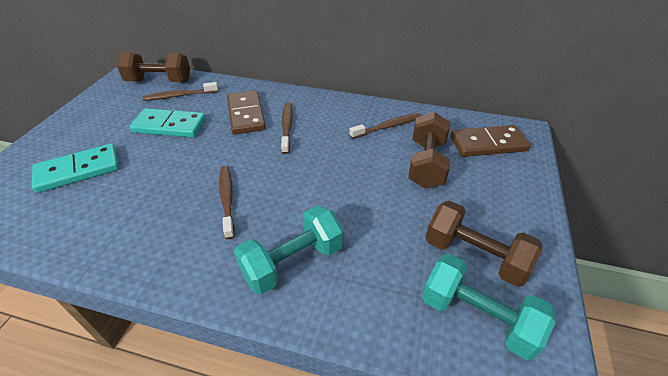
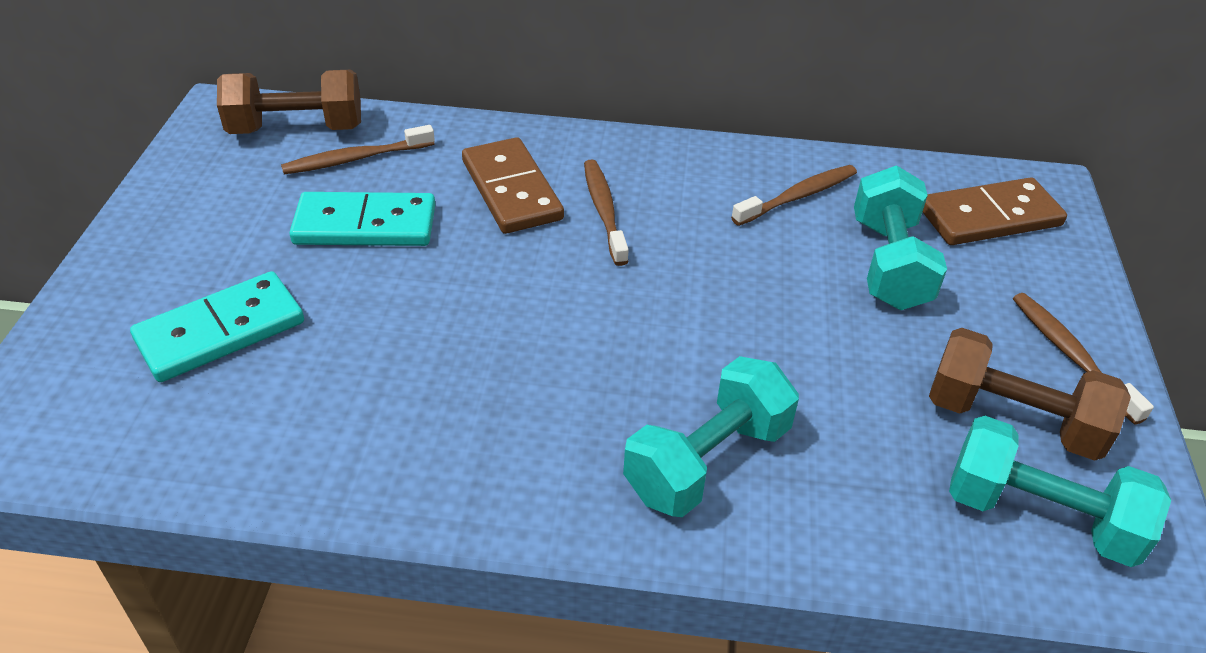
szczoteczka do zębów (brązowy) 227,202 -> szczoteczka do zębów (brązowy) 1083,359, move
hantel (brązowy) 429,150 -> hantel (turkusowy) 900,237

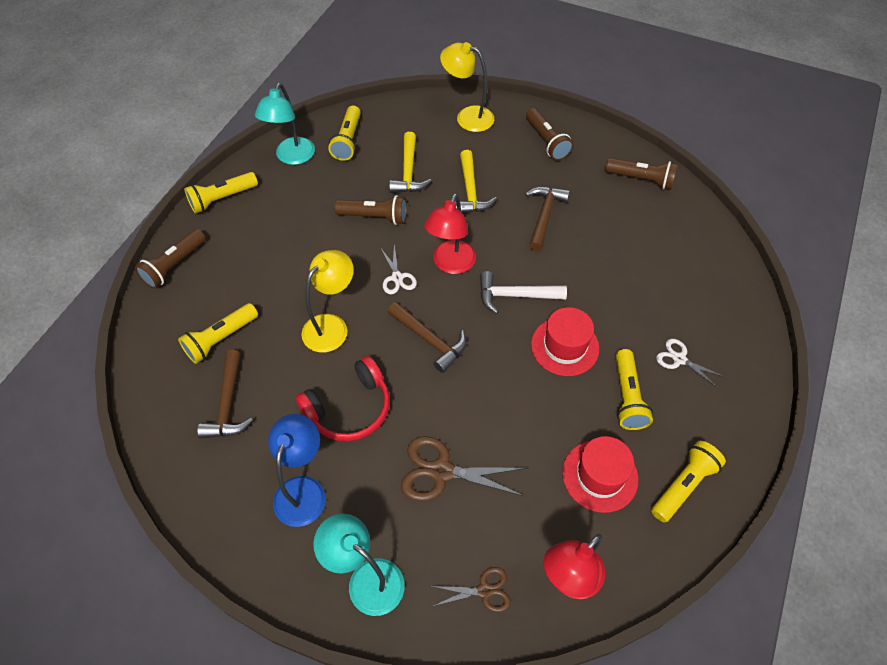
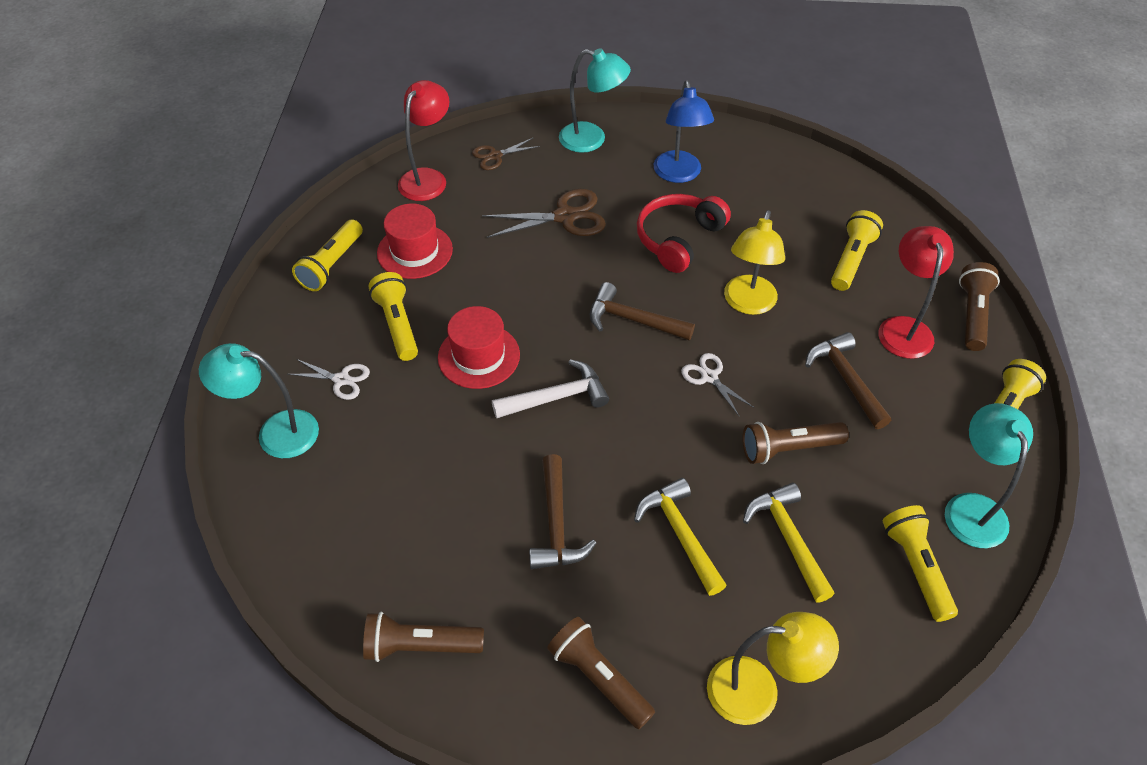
młotek (brązowy) 225,394 -> młotek (brązowy) 848,380, move
lampka (czerwony) 450,233 -> lampka (czerwony) 916,292, move
none -> lampka (turkusowy) 259,400

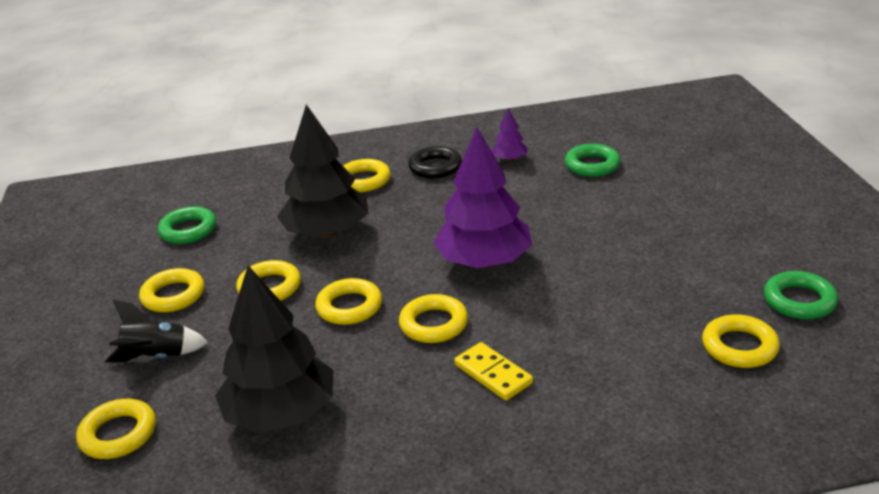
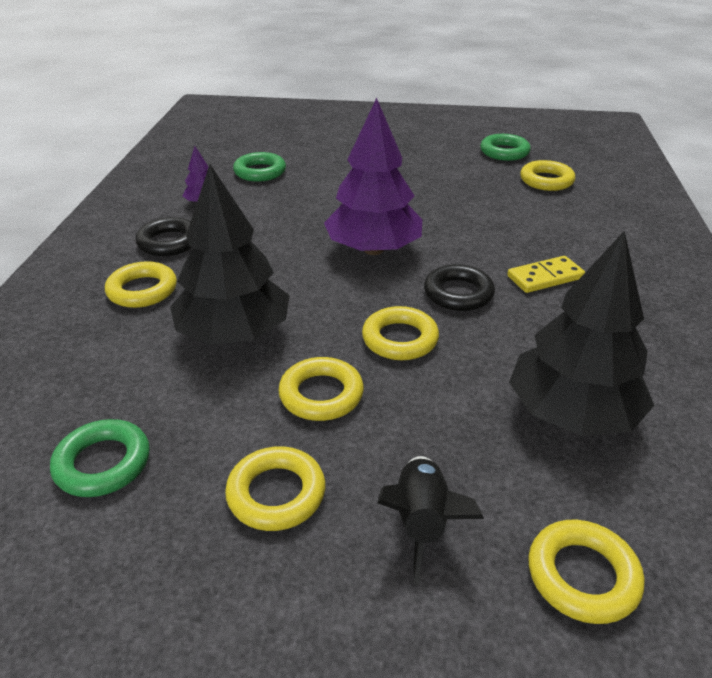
pierścień (żółty) 433,318 -> pierścień (czarny) 459,287

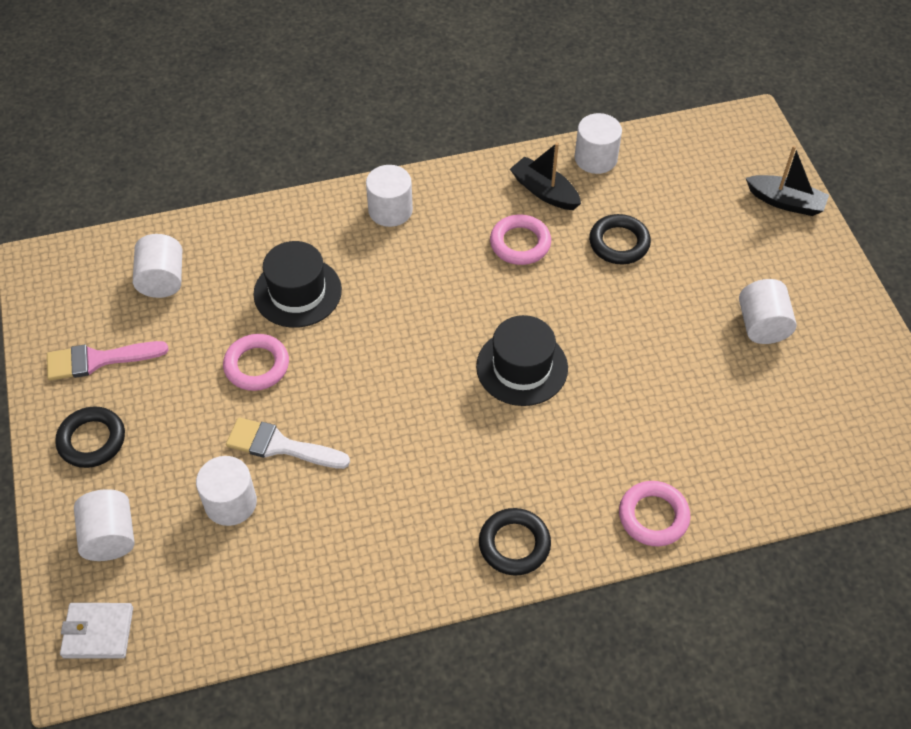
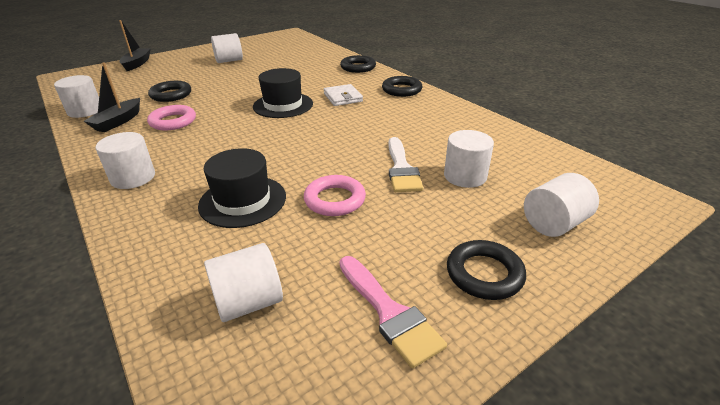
portfel (biały) 96,630 -> portfel (biały) 343,95, move
pierścień (różowy) 655,513 -> pierścień (czarny) 358,64

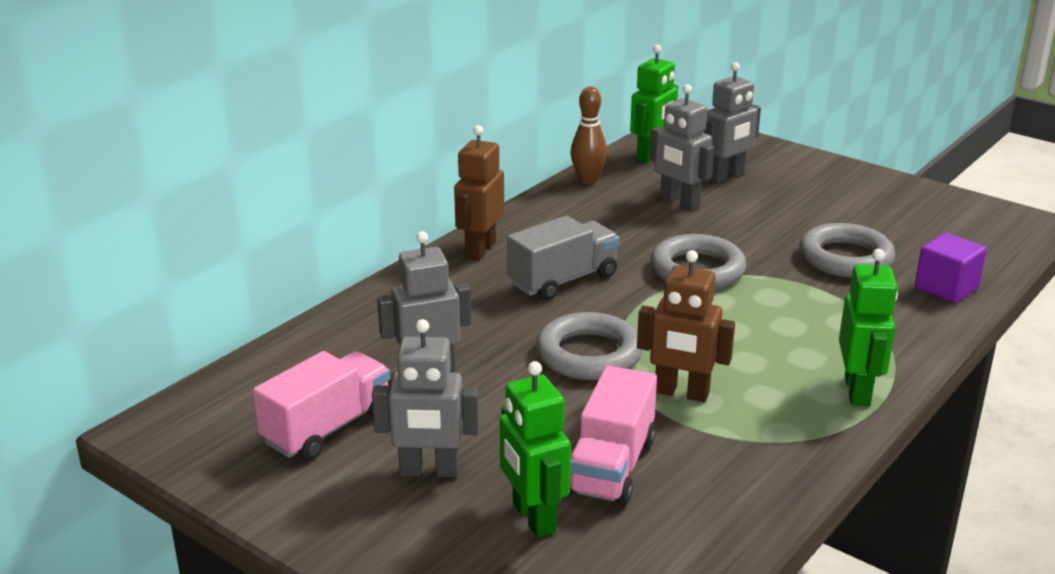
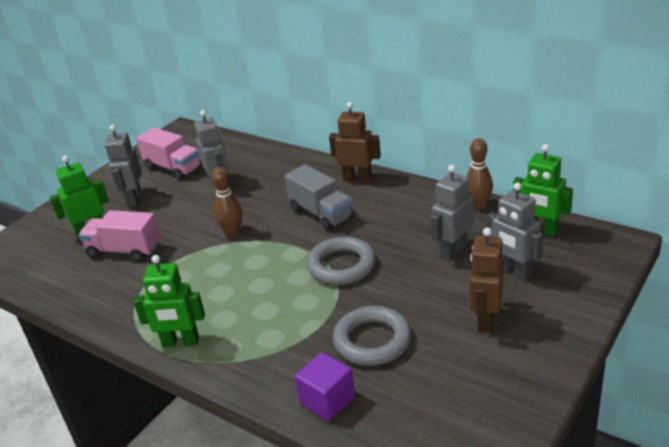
pierścień (szary) 589,346 -> kręgiel (brązowy) 227,202
robot (brązowy) 686,326 -> robot (brązowy) 487,280, move

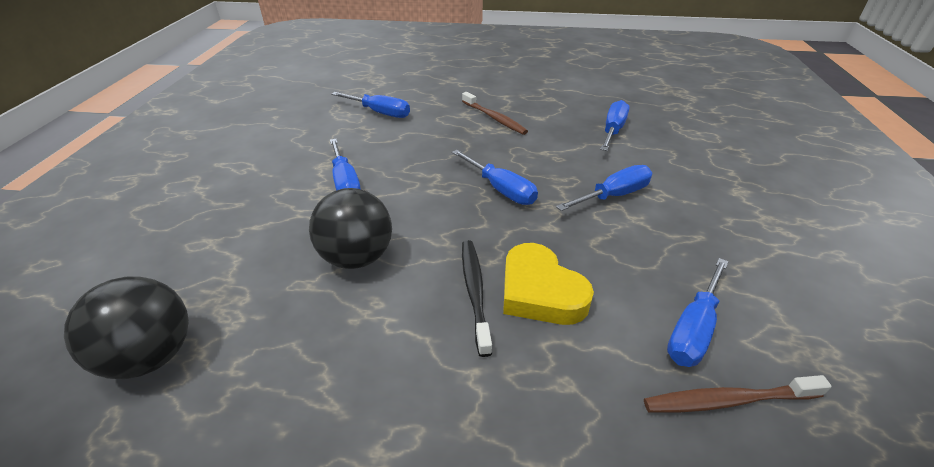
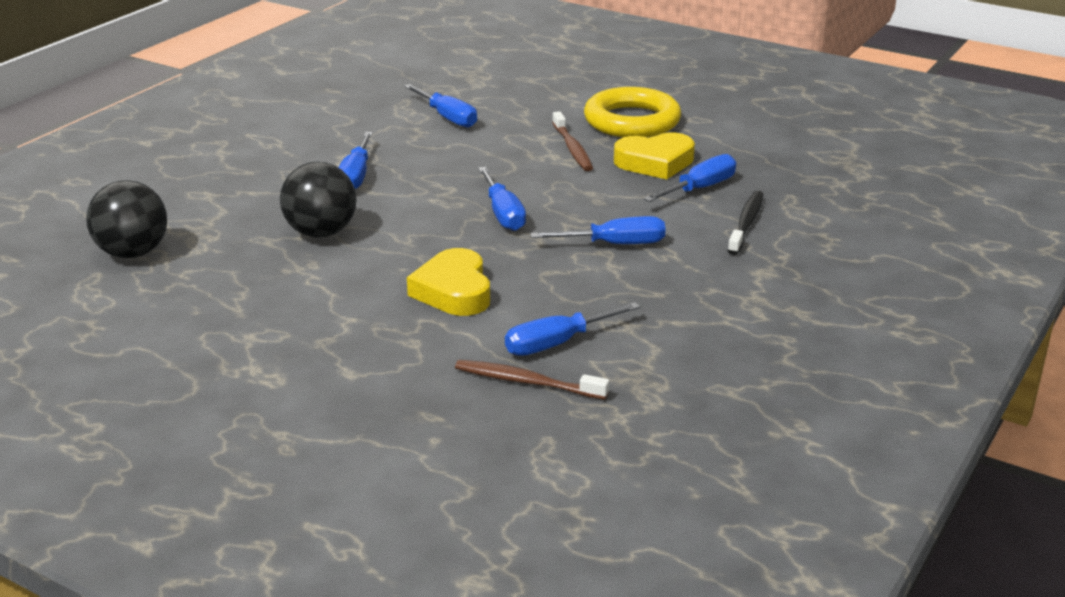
szczoteczka do zębów (czarny) 477,298 -> szczoteczka do zębów (czarny) 746,223, move
none -> pierścień (żółty) 632,112
none -> serce (żółty) 654,156

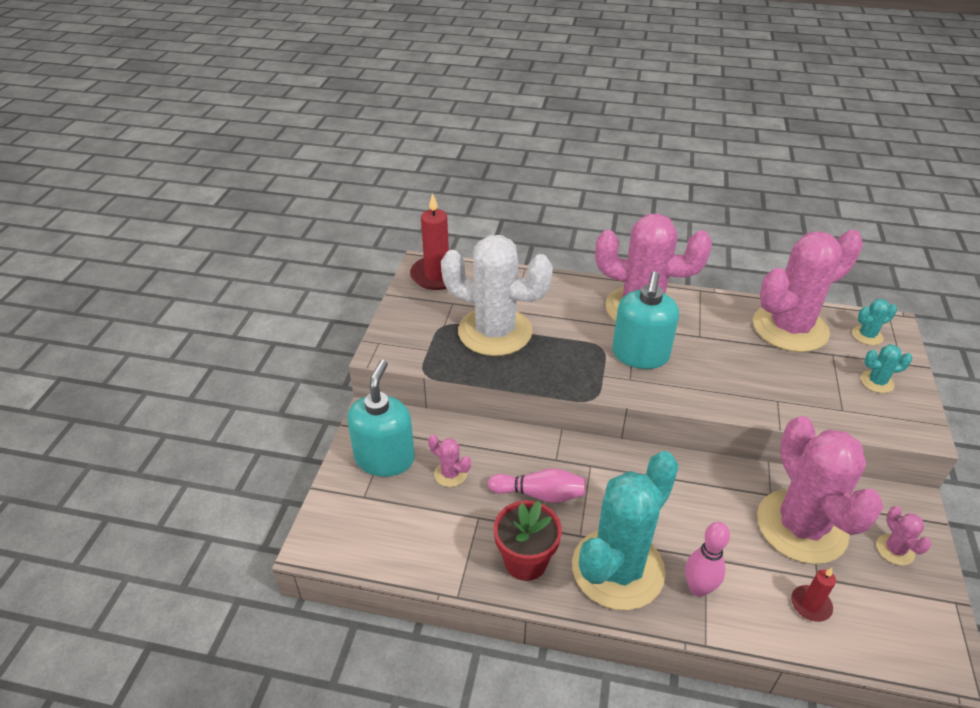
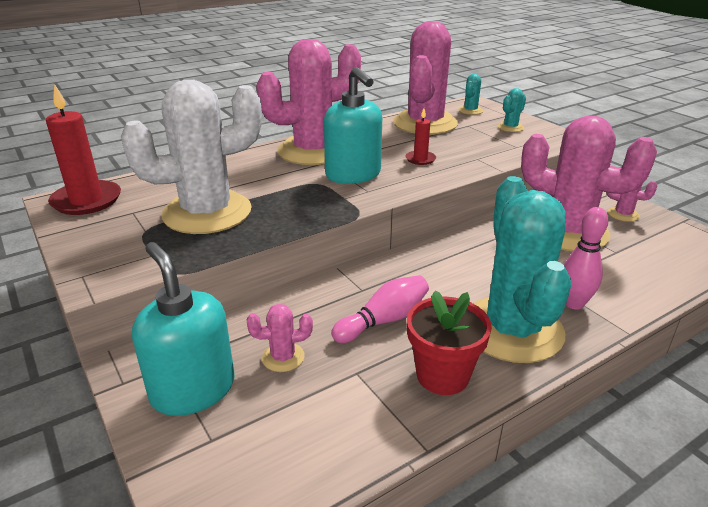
świeca (czerwony) 813,595 -> świeca (czerwony) 420,137, move

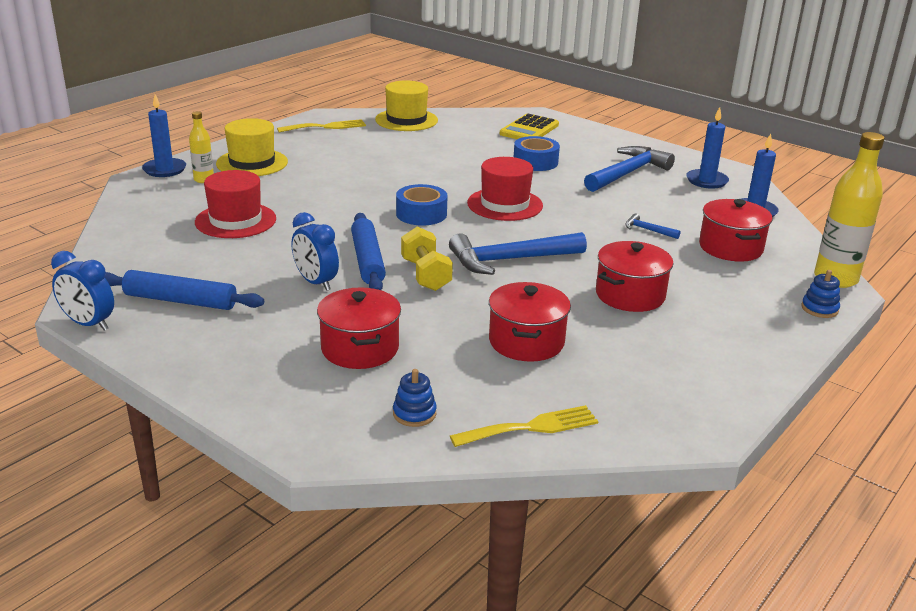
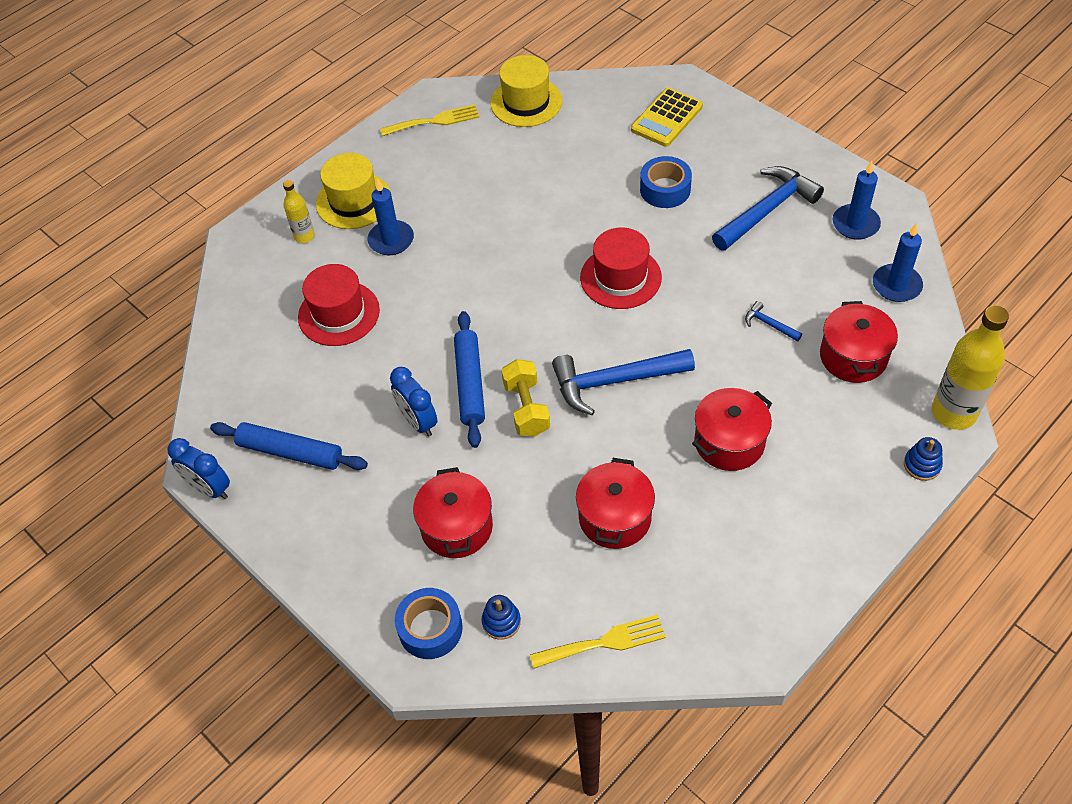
świeca (niebieski) 164,135 -> świeca (niebieski) 390,217, move
taśma klejąca (niebieski) 421,204 -> taśma klejąca (niebieski) 429,623, move

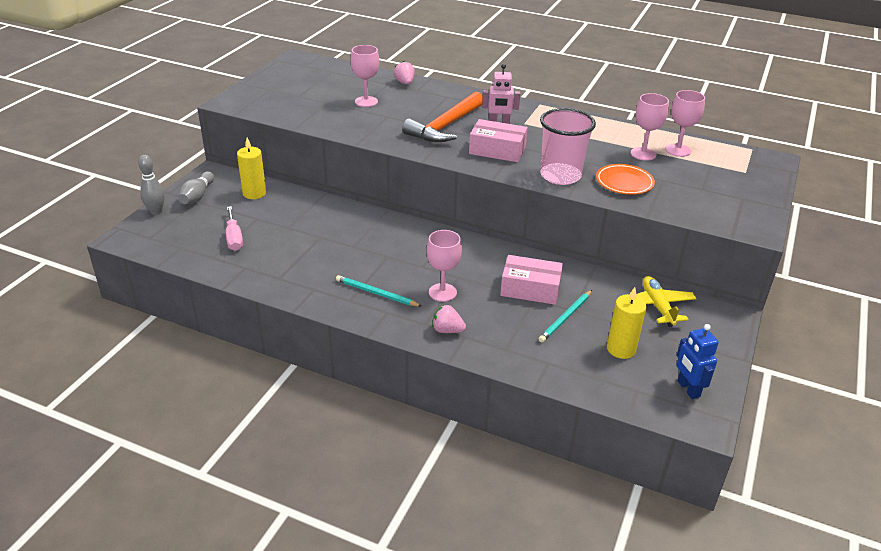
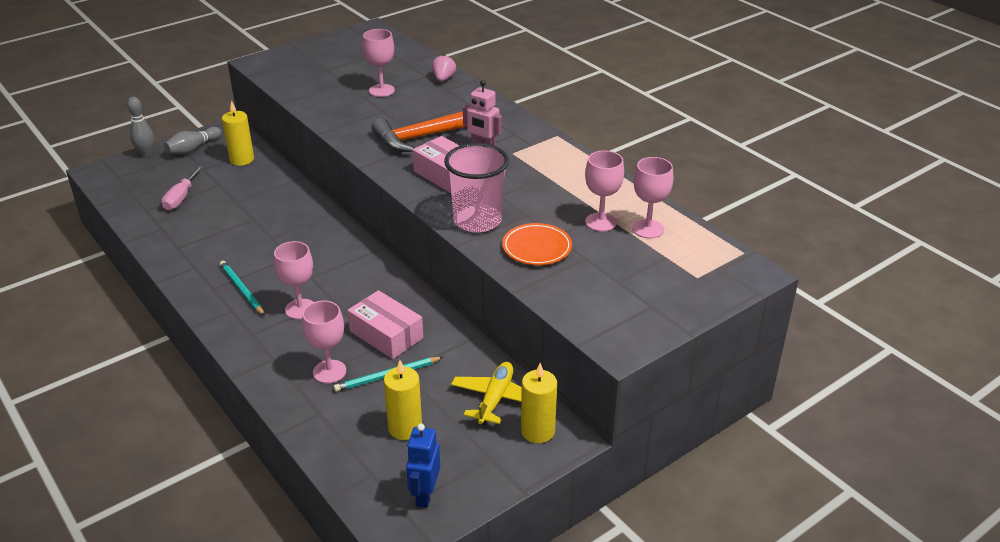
truskawka (różowy) 449,318 -> none
none -> kielich (różowy) 324,342
none -> świeca (żółty) 539,403

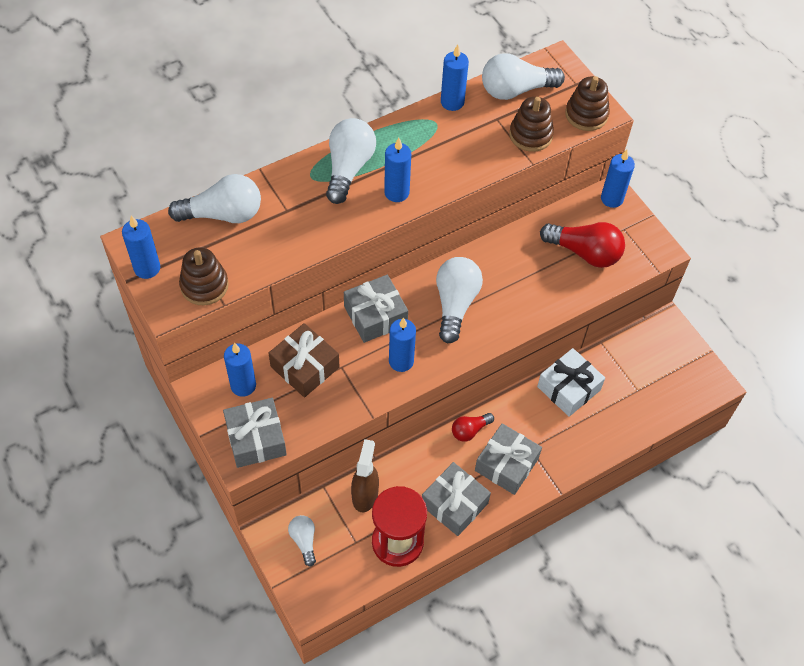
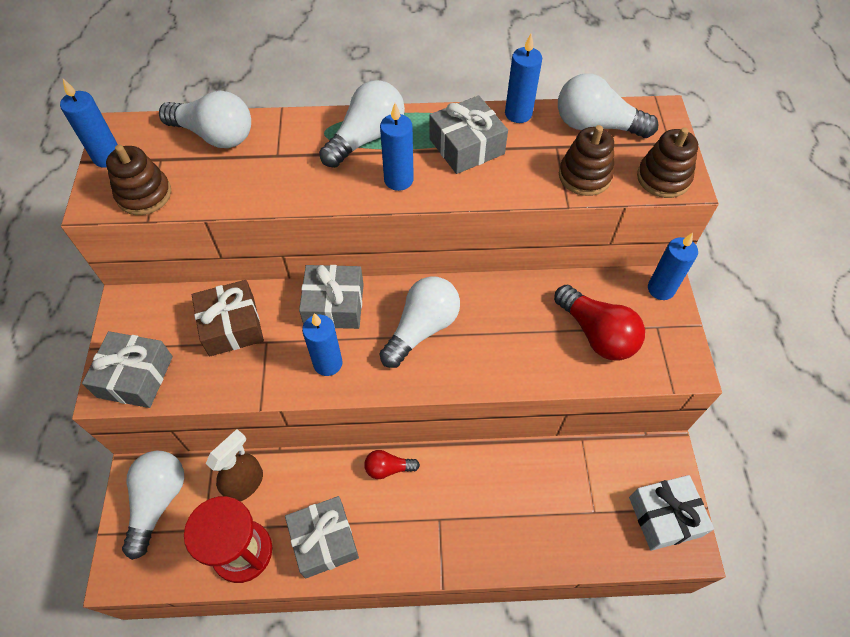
świeca (niebieski) 240,370 -> none
żarówka (biały) 302,541 -> żarówka (biały) 153,505, x1.81
prezent (szary) 508,459 -> prezent (szary) 468,134, move
prezent (biały) 571,382 -> prezent (biały) 671,513, move

